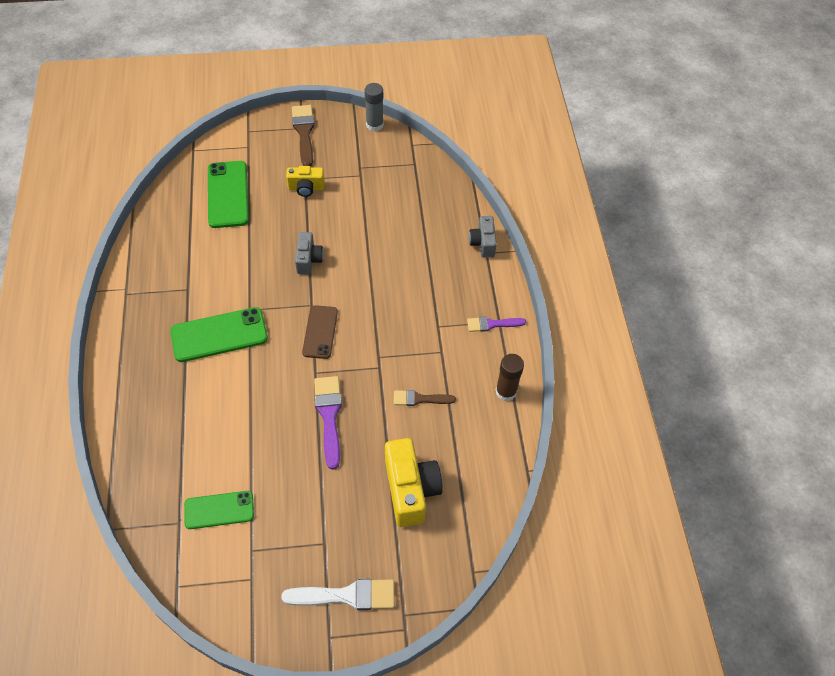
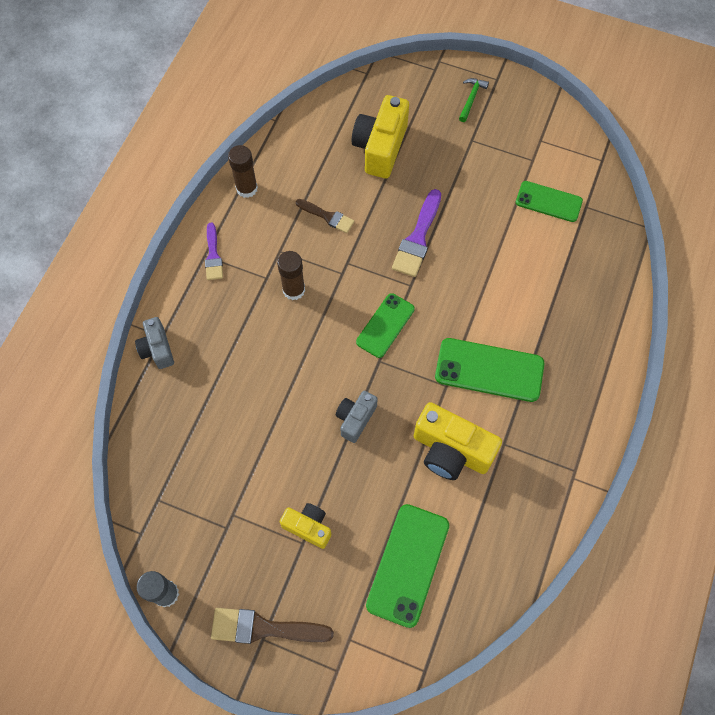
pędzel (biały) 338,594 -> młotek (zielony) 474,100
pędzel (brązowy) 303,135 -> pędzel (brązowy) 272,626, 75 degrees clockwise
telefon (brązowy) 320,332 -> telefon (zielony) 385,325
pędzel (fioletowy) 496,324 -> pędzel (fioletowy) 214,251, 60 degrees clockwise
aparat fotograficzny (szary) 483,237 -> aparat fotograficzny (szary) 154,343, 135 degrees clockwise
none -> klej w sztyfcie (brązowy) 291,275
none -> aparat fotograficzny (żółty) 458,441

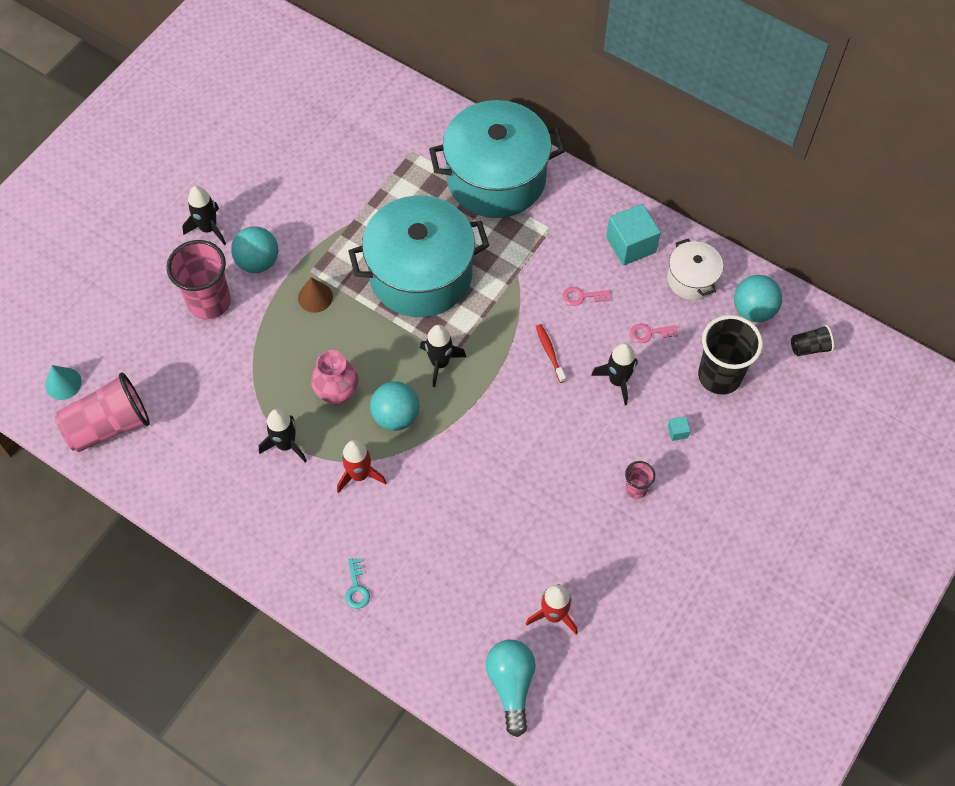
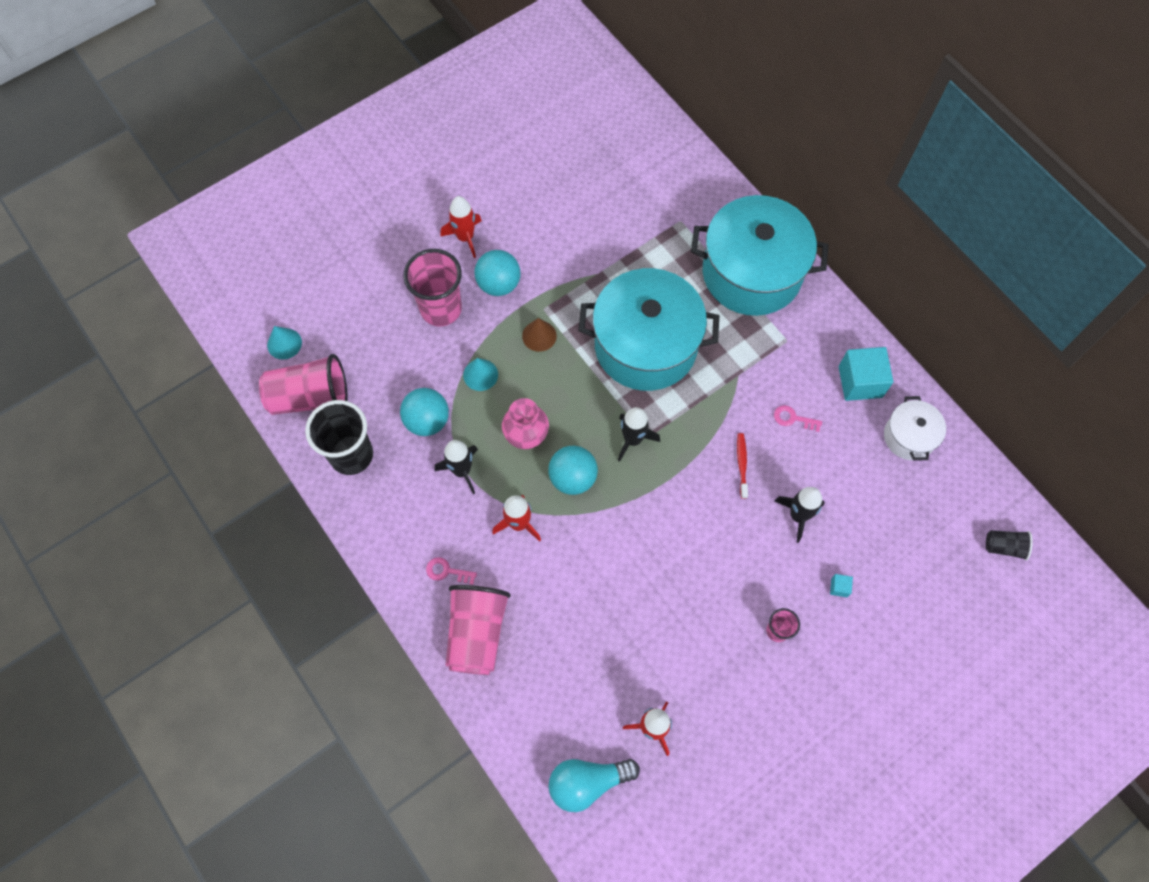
rakieta (czarny) 204,215 -> rakieta (czerwony) 461,227
klucz (turkusowy) 357,583 -> szklanka (różowy) 478,630
żarówka (turkusowy) 511,688 -> żarówka (turkusowy) 594,785, 120 degrees counterclockwise
klucz (różowy) 654,333 -> klucz (różowy) 451,571, move
szklanka (czarny) 730,355 -> szklanka (czarny) 339,437, move
piłka (turkusowy) 758,298 -> piłka (turkusowy) 424,412, move
none -> stożek (turkusowy) 480,374

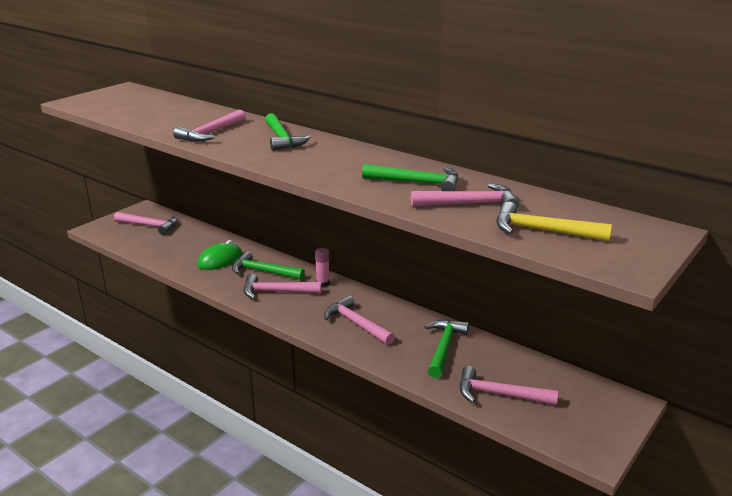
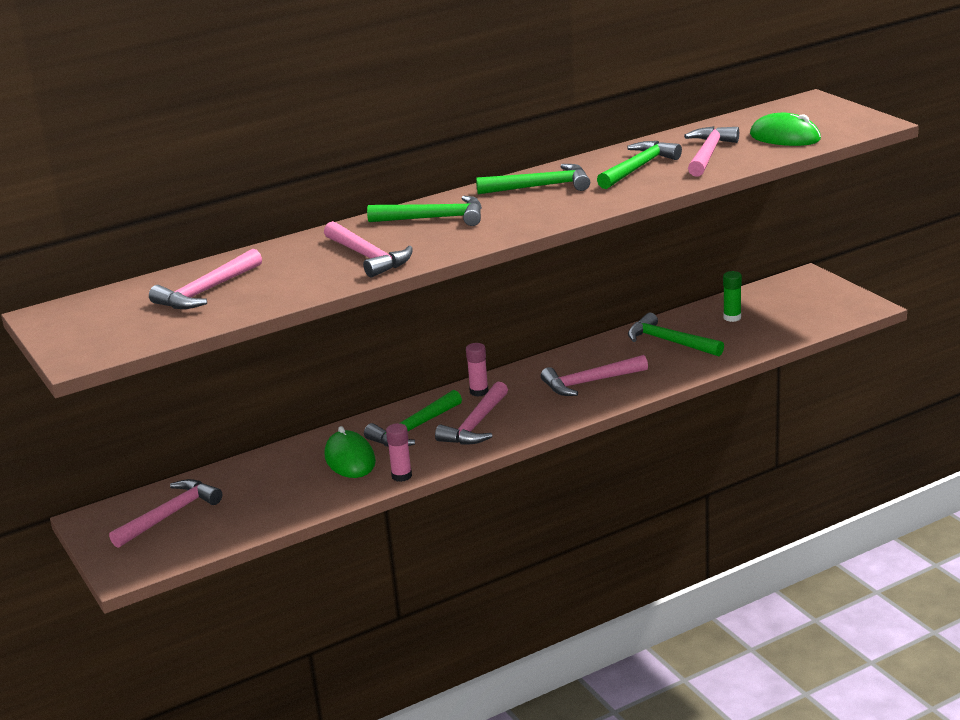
młotek (różowy) 509,385 -> młotek (różowy) 205,279, move
młotek (żółty) 554,221 -> myszka (zielony) 785,129
none -> klej w sztyfcie (różowy) 399,452
none -> młotek (zielony) 533,179
none -> klej w sztyfcie (zielony) 732,296

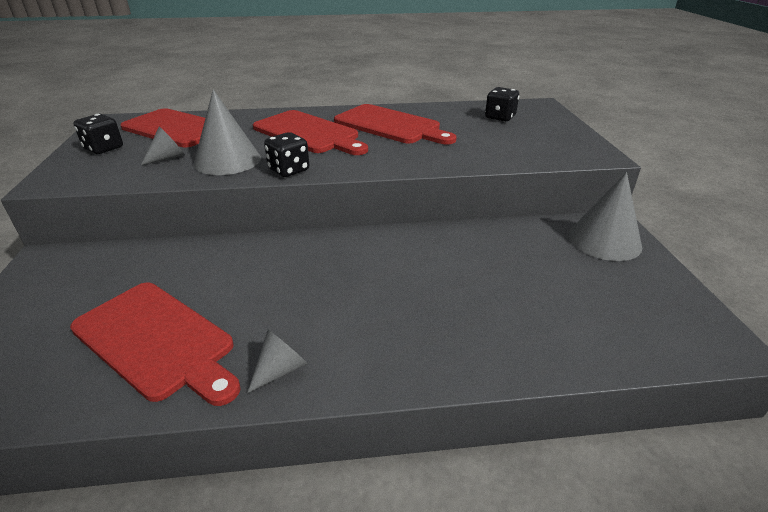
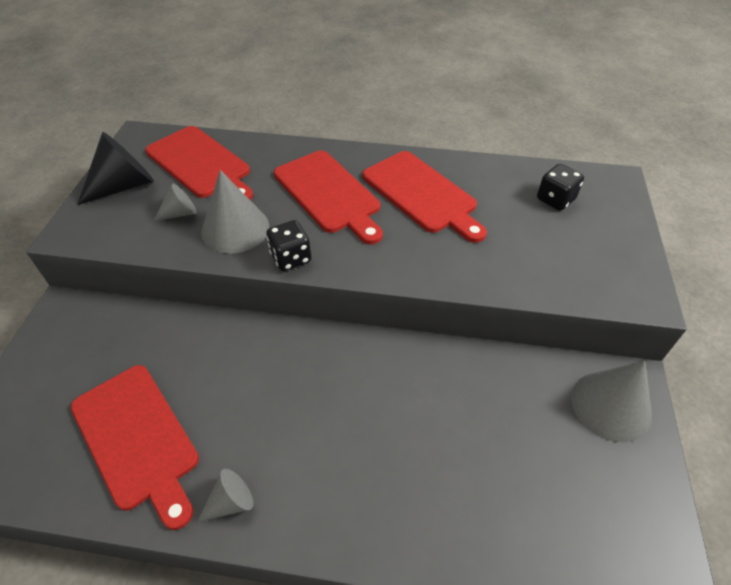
kostka do gry (czarny) 98,134 -> stożek (czarny) 115,168

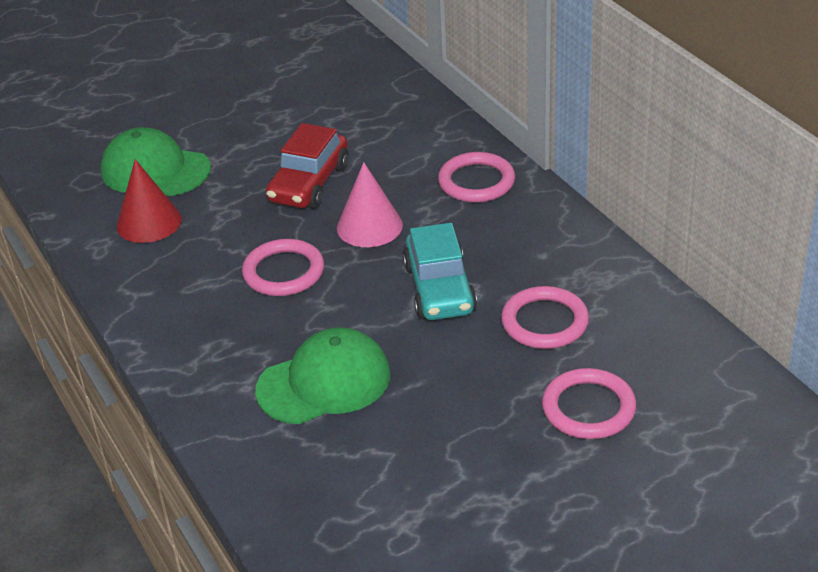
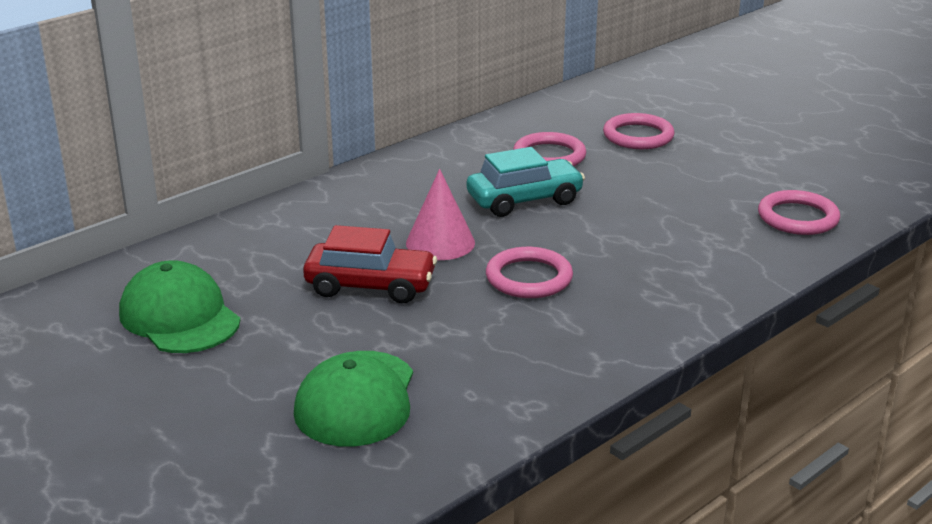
stożek (czerwony) 149,201 -> none
czapka (zielony) 323,375 -> czapka (zielony) 179,306, move
pierścień (różowy) 476,177 -> pierścień (różowy) 799,212, move

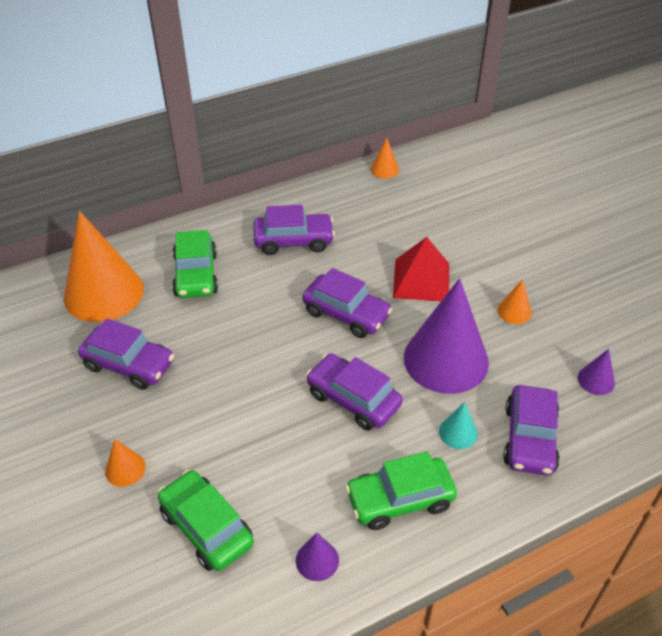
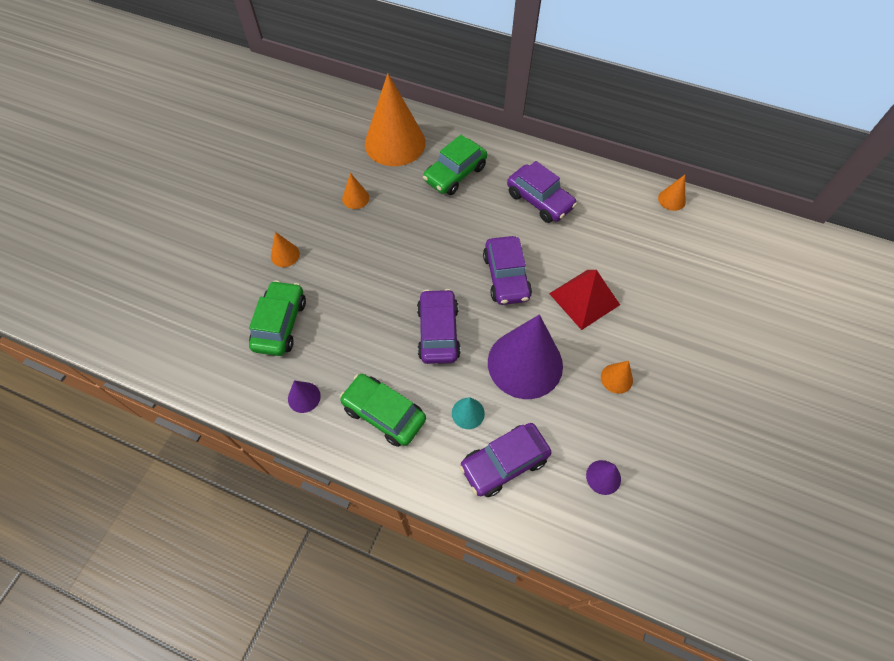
samochód (fioletowy) 126,354 -> stożek (pomarańczowy) 355,191

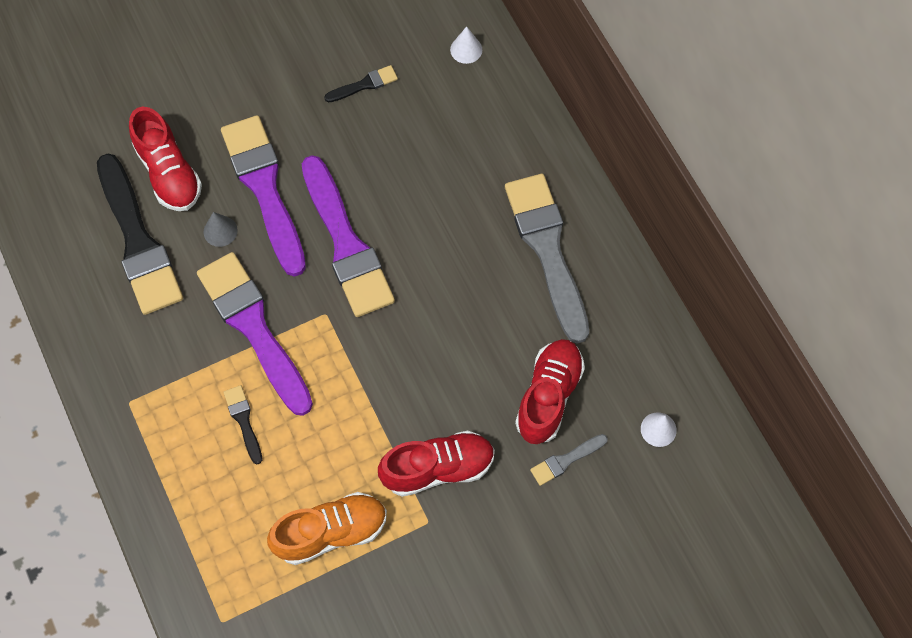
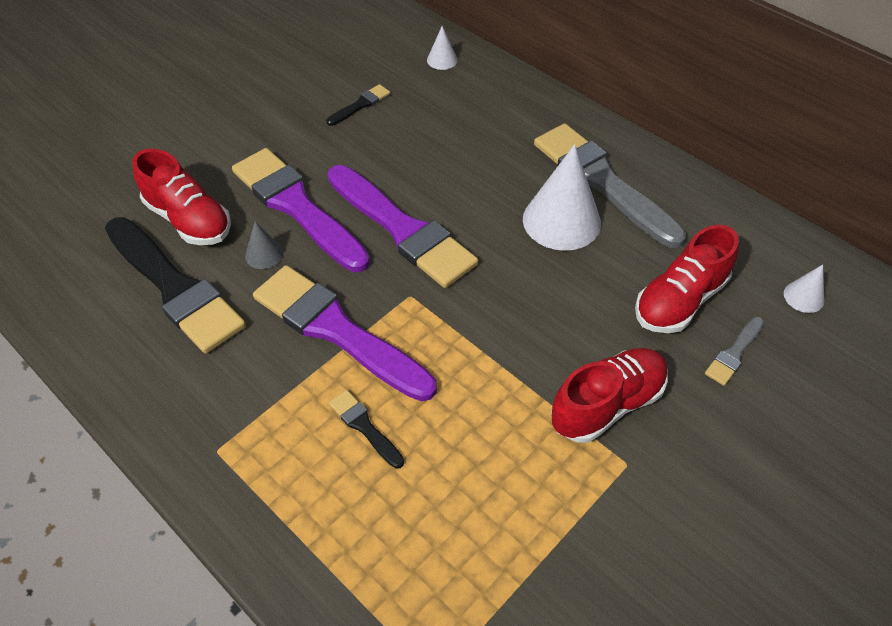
but (pomarańczowy) 327,528 -> none
but (czerwony) 550,391 -> but (czerwony) 687,279, 135 degrees counterclockwise
none -> stożek (biały) 562,197

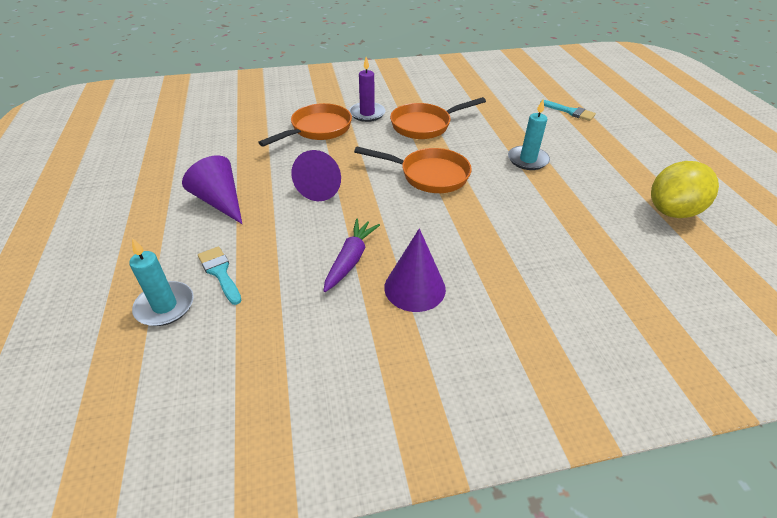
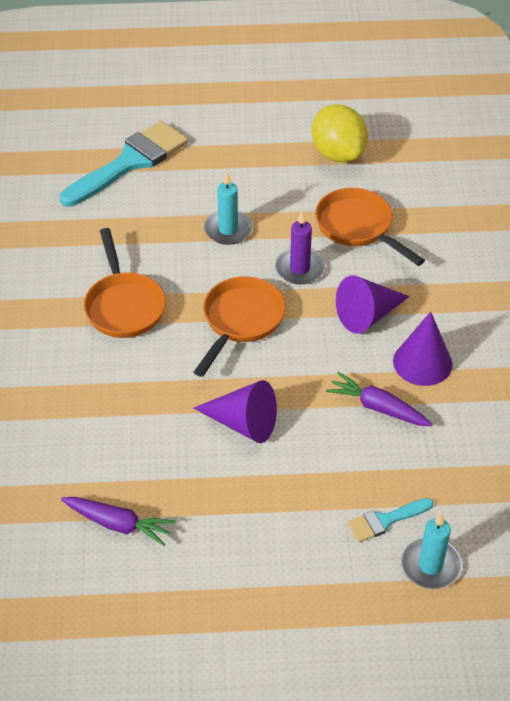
stożek (fioletowy) 212,189 -> stożek (fioletowy) 373,304, move
patelnia (pomarańczowy) 305,125 -> patelnia (pomarańczowy) 370,227, move
świeca (fioletowy) 367,89 -> świeca (fioletowy) 300,247, move
pędzel (turkusowy) 568,110 -> pędzel (turkusowy) 124,164, x2.09
none -> marchewka (fioletowy) 118,521

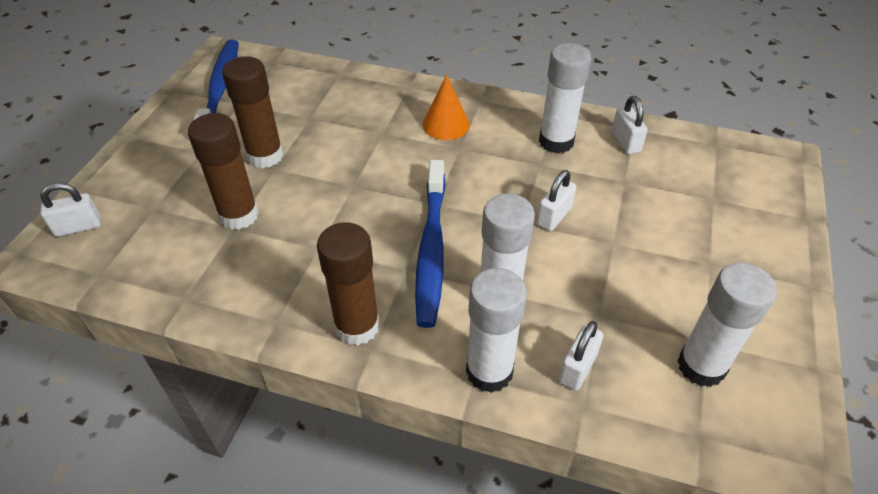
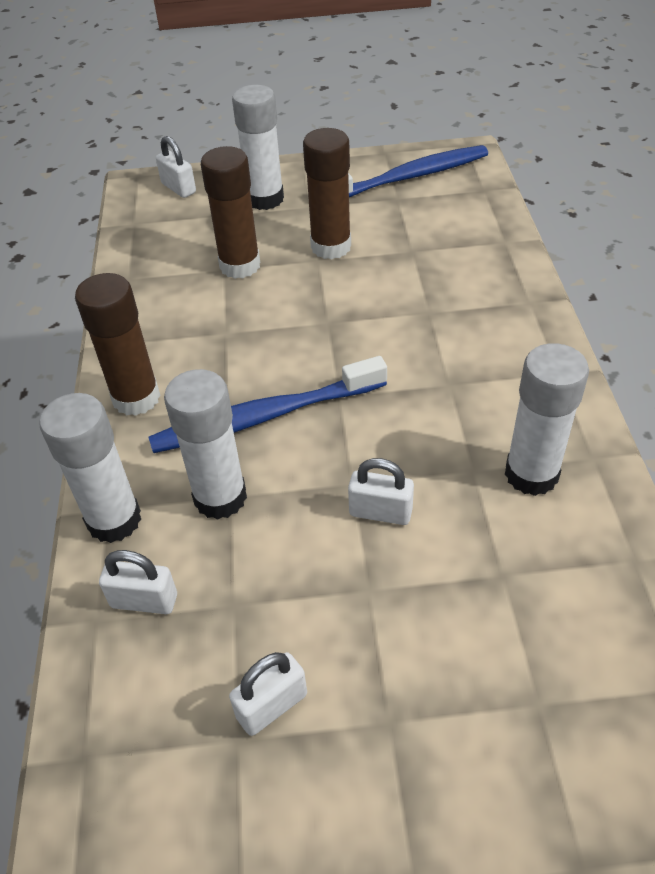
stożek (pomarańczowy) 446,107 -> none
kłódka (biały) 630,125 -> kłódka (biały) 268,694, move
klej w sztyfcie (biały) 727,325 -> klej w sztyfcie (biały) 258,147, move

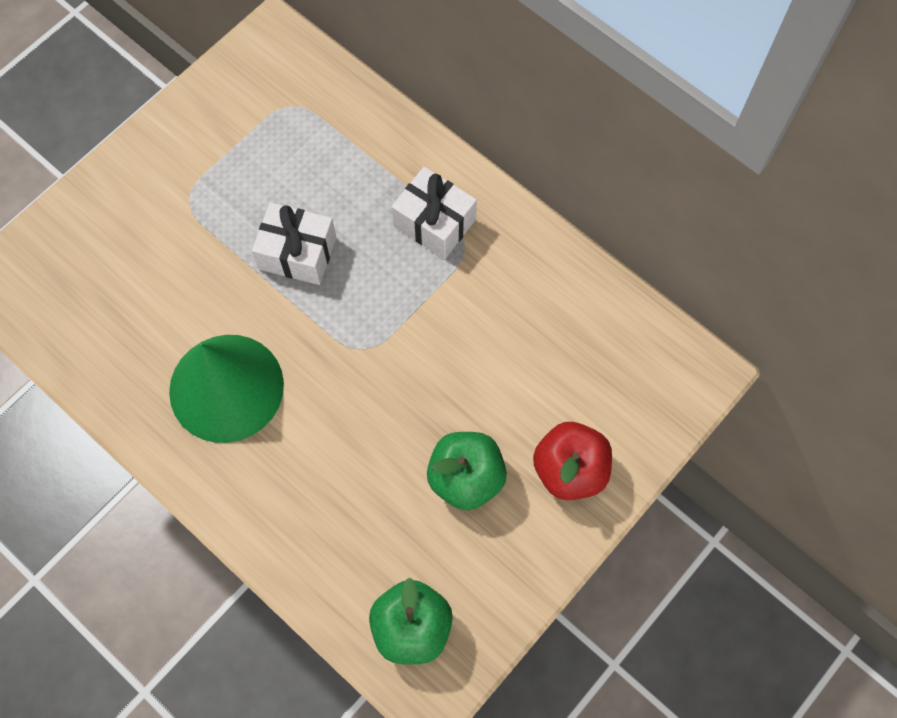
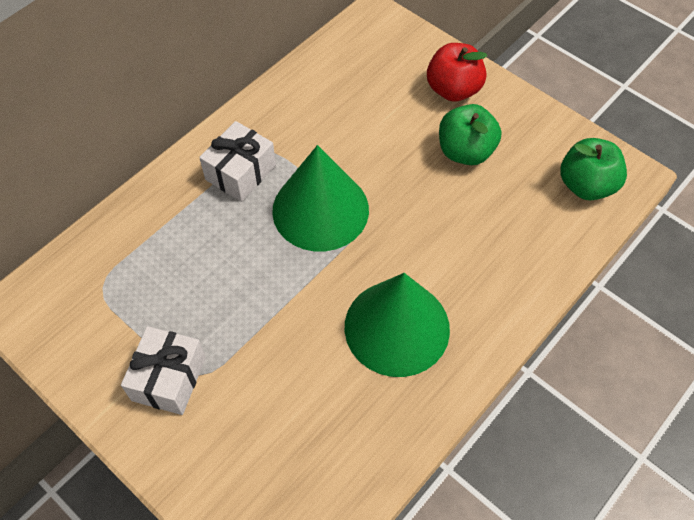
prezent (biały) 294,243 -> prezent (biały) 163,370, move
none -> stożek (zielony) 320,198

